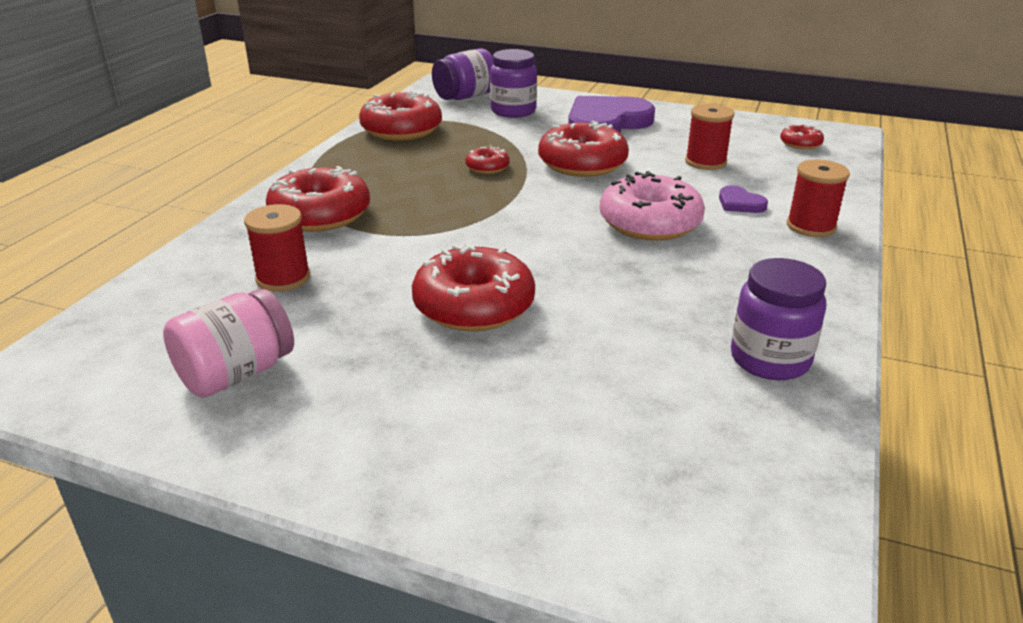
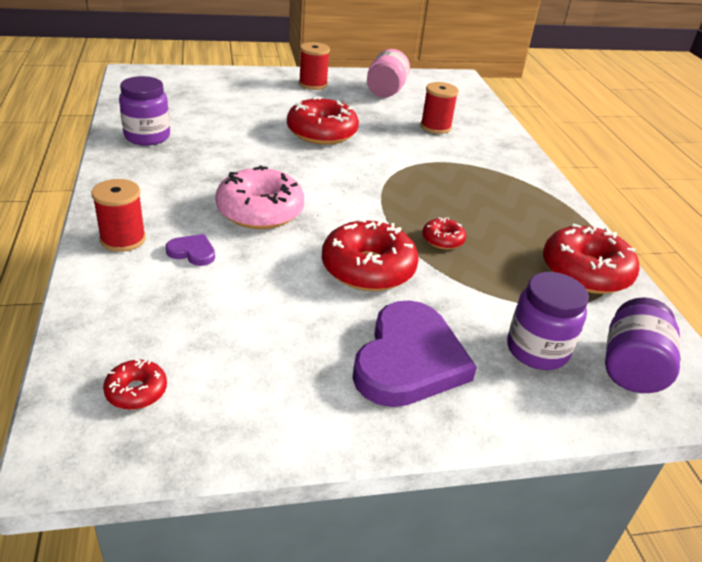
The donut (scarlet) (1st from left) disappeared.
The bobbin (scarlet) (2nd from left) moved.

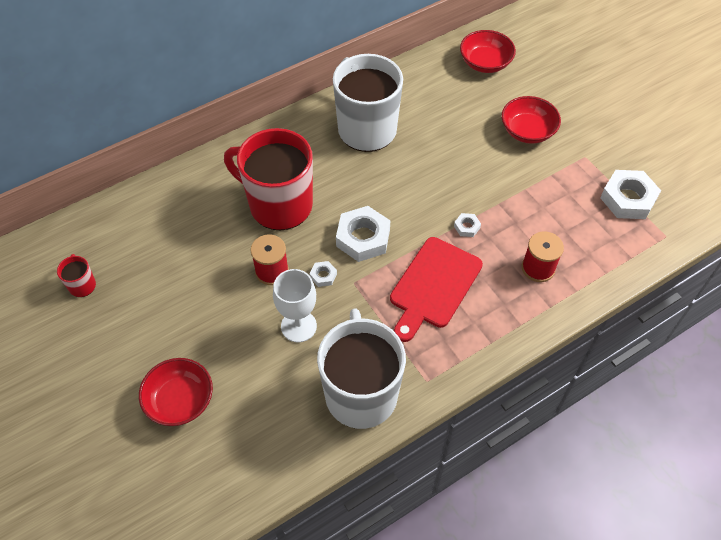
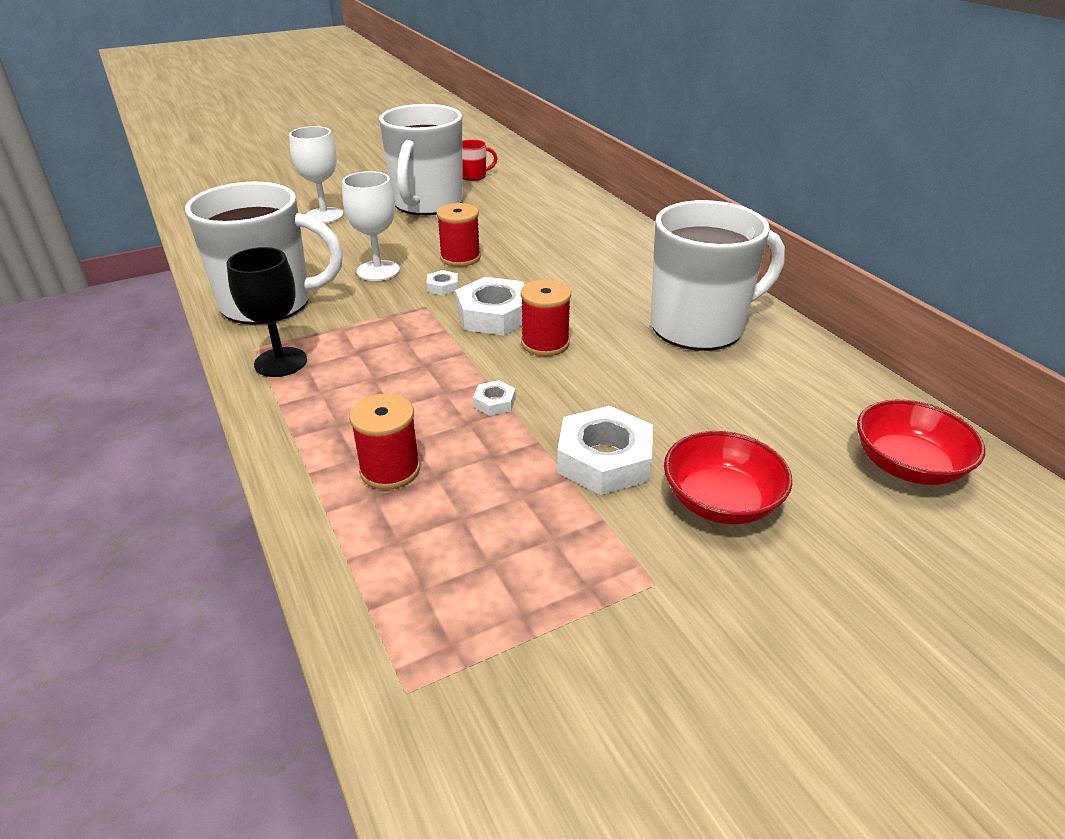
The mug (scarlet) (2nd from left) disappeared.
The chopping board (scarlet) disappeared.
The goblet (jet-black) appeared.
The mug (white) (2nd from left) appeared.
The bobbin (scarlet) (3rd from left) appeared.
The nut (white) (4th from left) moved.
The bowl (scarlet) (1st from left) was replaced by the goblet (white) (1st from left).

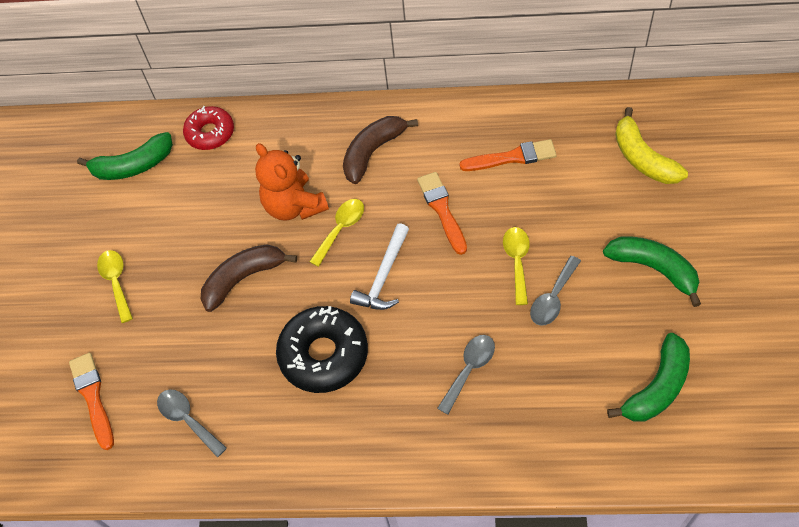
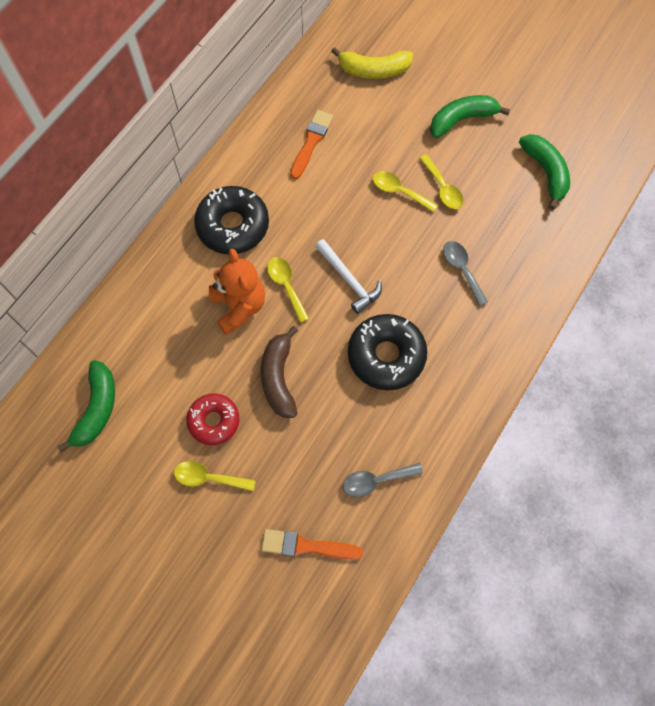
The paintbrush (orange-coloured) (2nd from left) disappeared.
The donut (scarlet) moved.
The toy banana (dark brown) (2nd from left) was replaced by the donut (jet-black) (1st from left).
The tablespoon (ash-grey) (3rd from left) became the tablespoon (bright yellow) (4th from left).
The teddy bear (orange-coloured) turned 105 degrees counterclockwise.

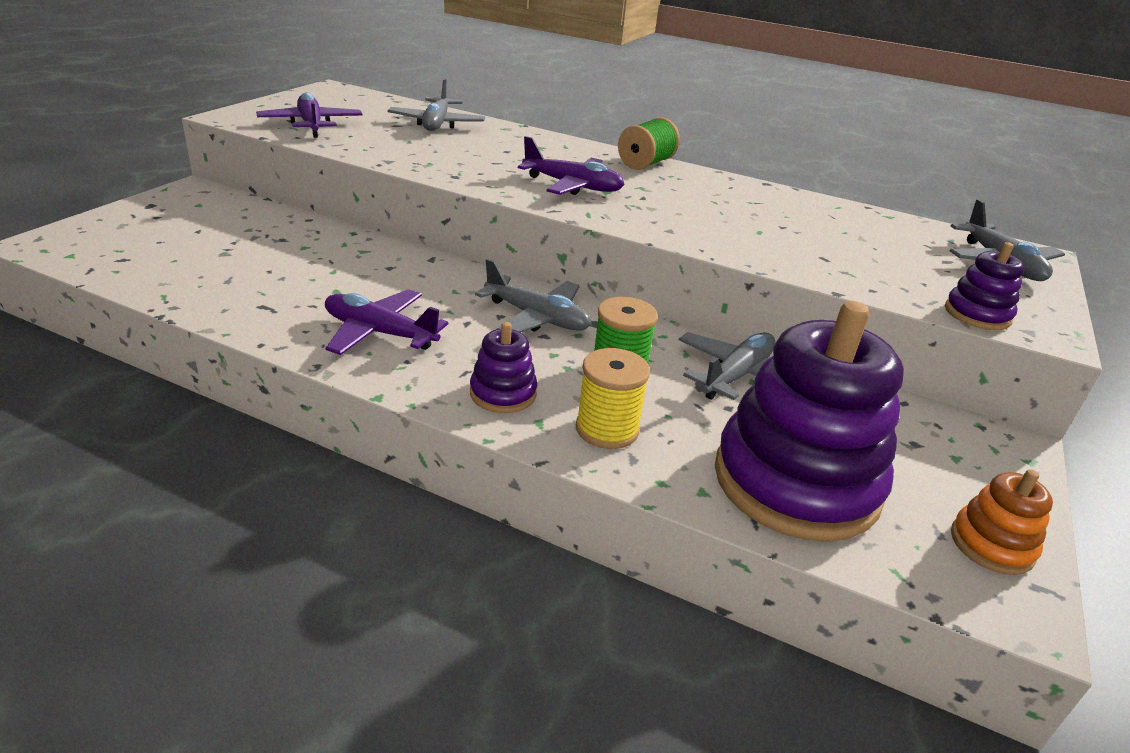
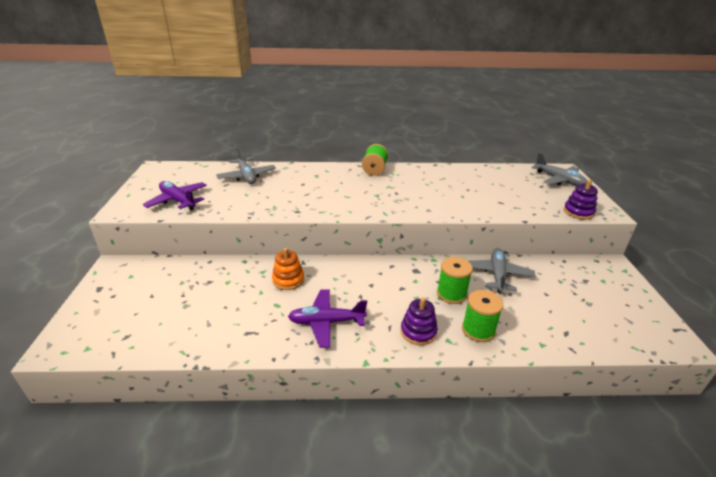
The plane (ash-grey) (2nd from left) disappeared.
The plane (violet) (3rd from left) disappeared.
The ring stacker (violet) (2nd from left) disappeared.
The ring stacker (orange-coloured) moved.
The bobbin (bright yellow) became the bobbin (emerald) (3rd from left).

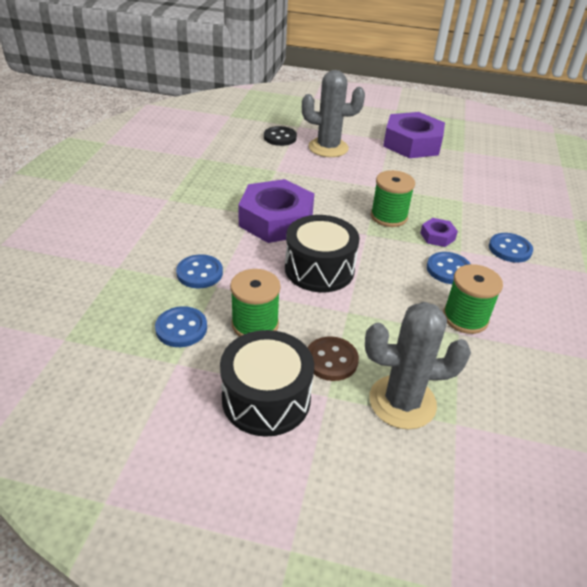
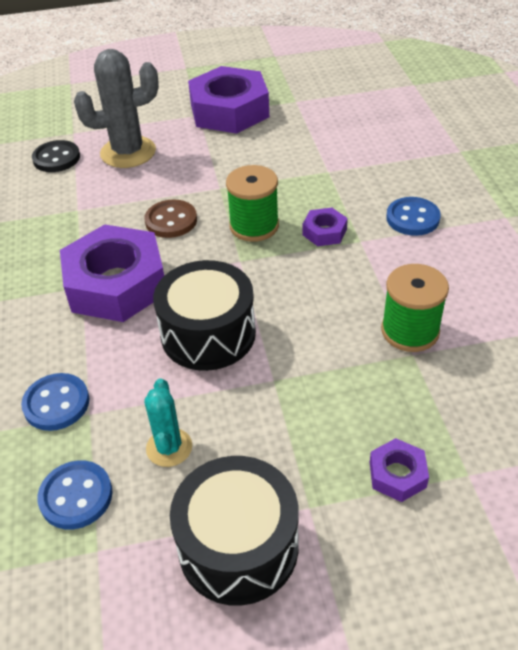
The sewing button (royal blue) (3rd from left) disappeared.
The sewing button (dark brown) moved.
The bobbin (emerald) (1st from left) was replaced by the cactus (aqua).
The cactus (ash-grey) (2nd from left) was replaced by the nut (violet) (4th from left).

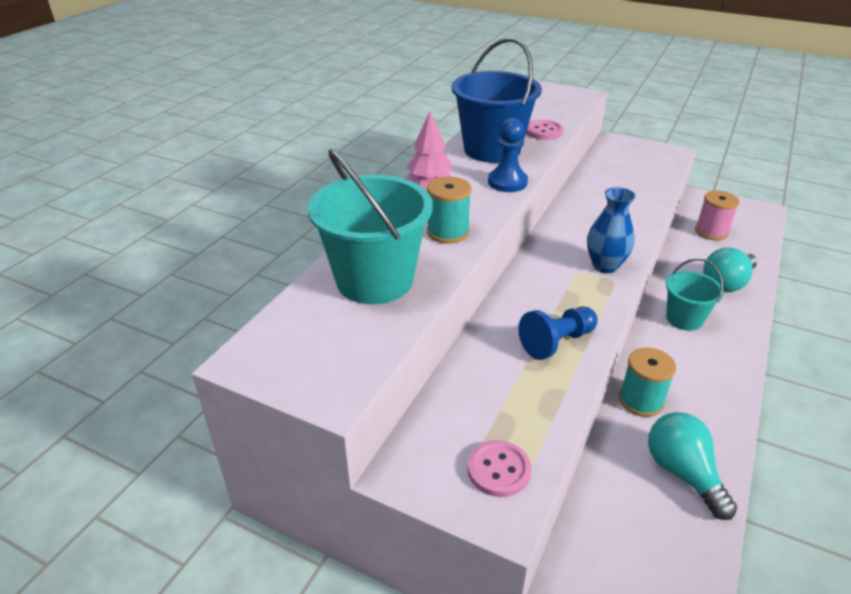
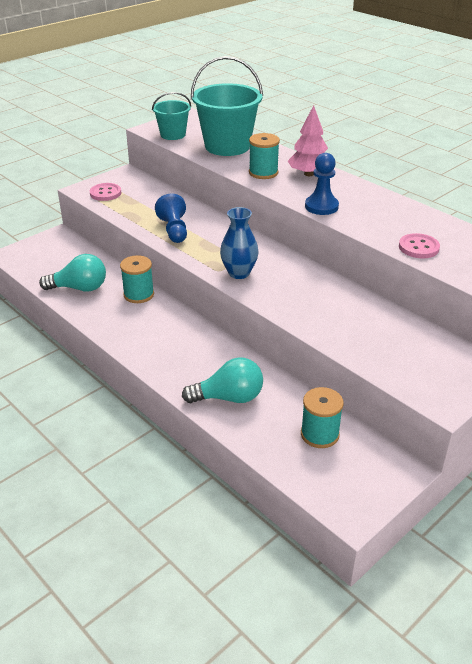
The sand bucket (royal blue) disappeared.
The sand bucket (aqua) (2nd from left in the first image) moved.
The bobbin (rosy) became the bobbin (aqua) (3rd from left).
The lightbulb (aqua) (2nd from left) turned 105 degrees clockwise.

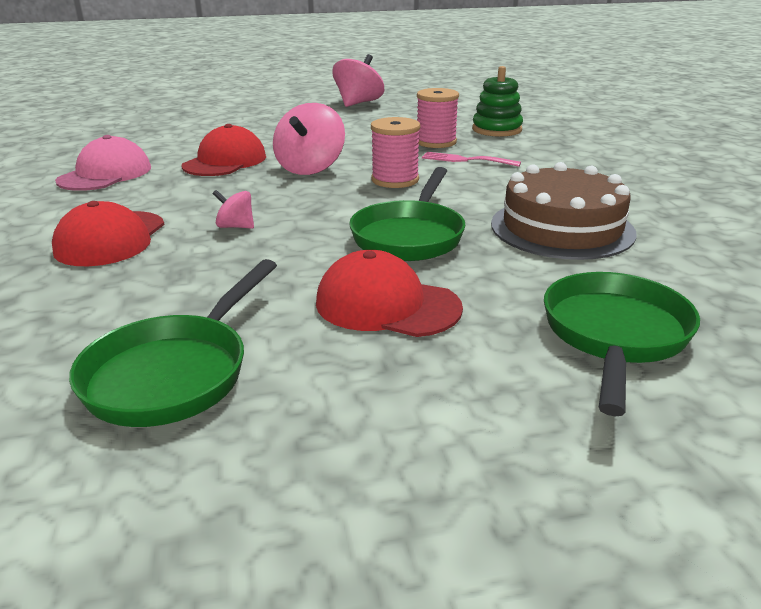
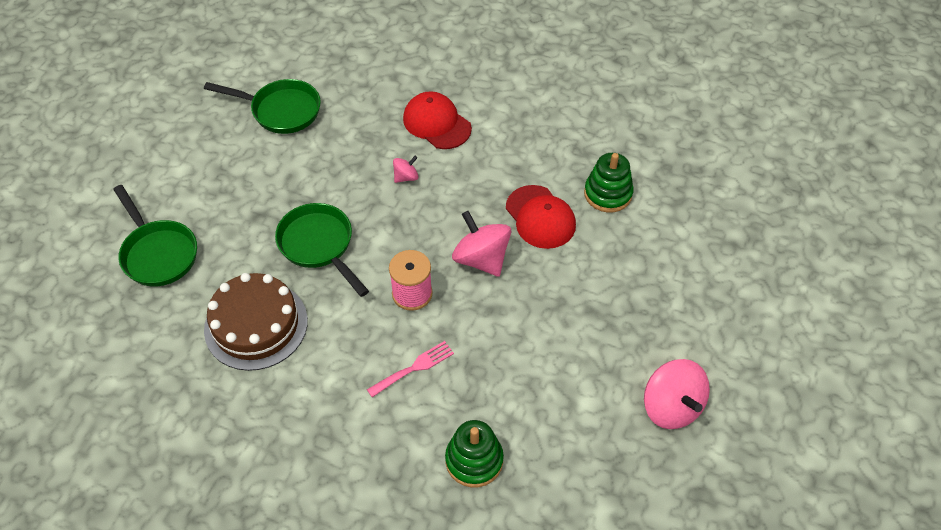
The peaked cap (rosy) disappeared.
The peaked cap (scarlet) (3rd from left) disappeared.
The bobbin (rosy) (2nd from left) disappeared.
The ring stacker (emerald) (2nd from left) appeared.
The frying pan (emerald) (1st from left in the first image) turned 135 degrees clockwise.

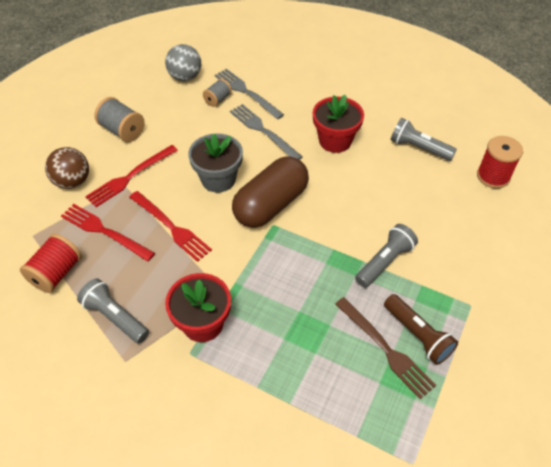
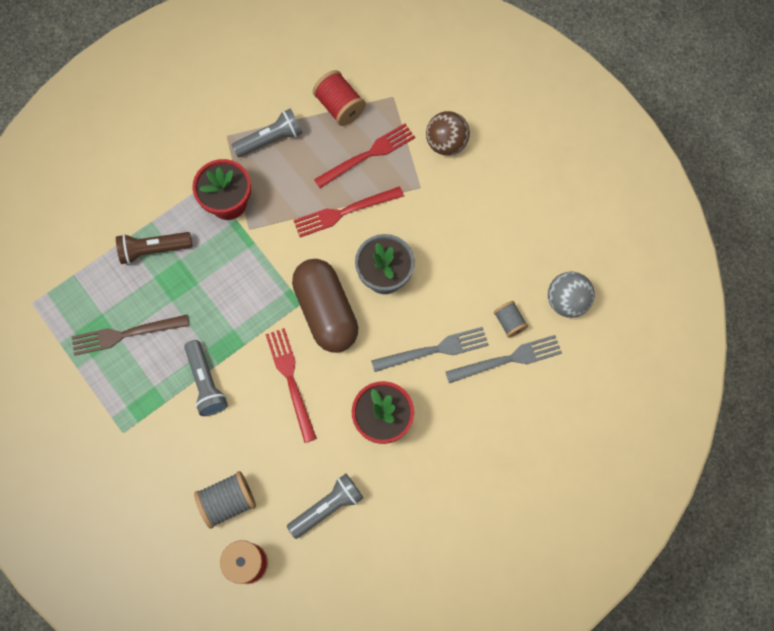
The table fork (scarlet) (2nd from left in the first image) moved.
The bobbin (ash-grey) (1st from left) moved.
The flashlight (dark brown) moved.

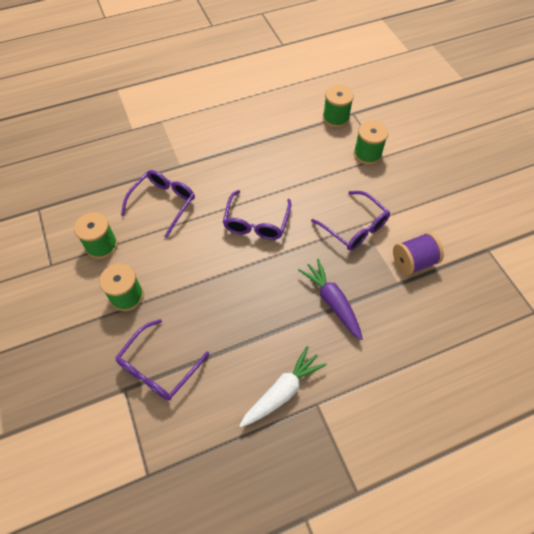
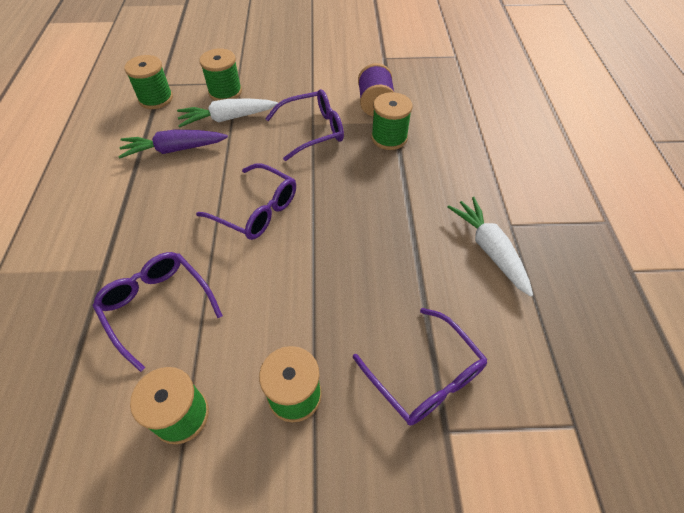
The carrot (white) (1st from left) appeared.
The bobbin (emerald) (5th from left) appeared.
The carrot (violet) moved.

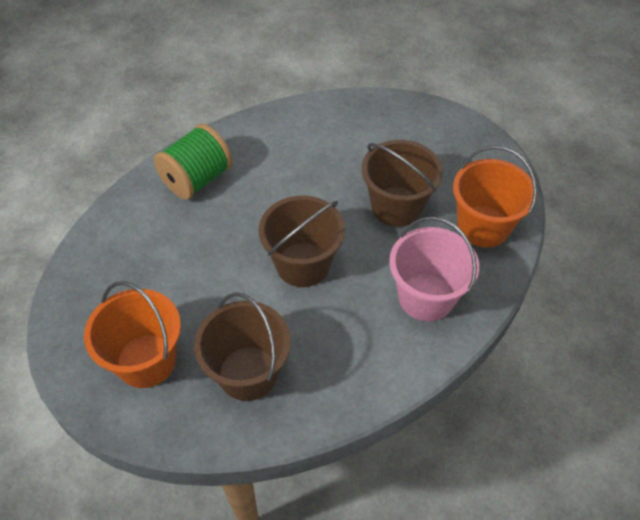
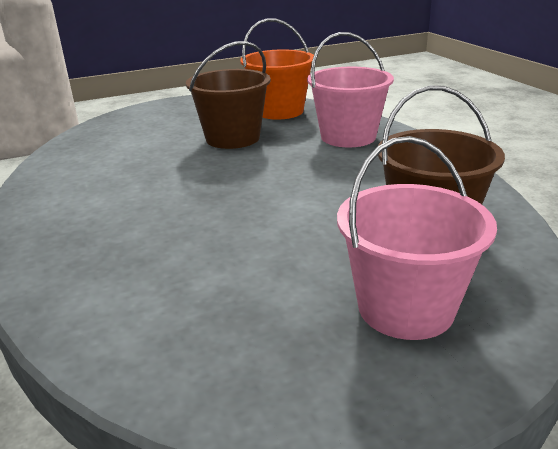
The bobbin (emerald) disappeared.
The sand bucket (dark brown) (2nd from left) disappeared.
The sand bucket (orange-coloured) (1st from left) became the sand bucket (rosy) (2nd from left).

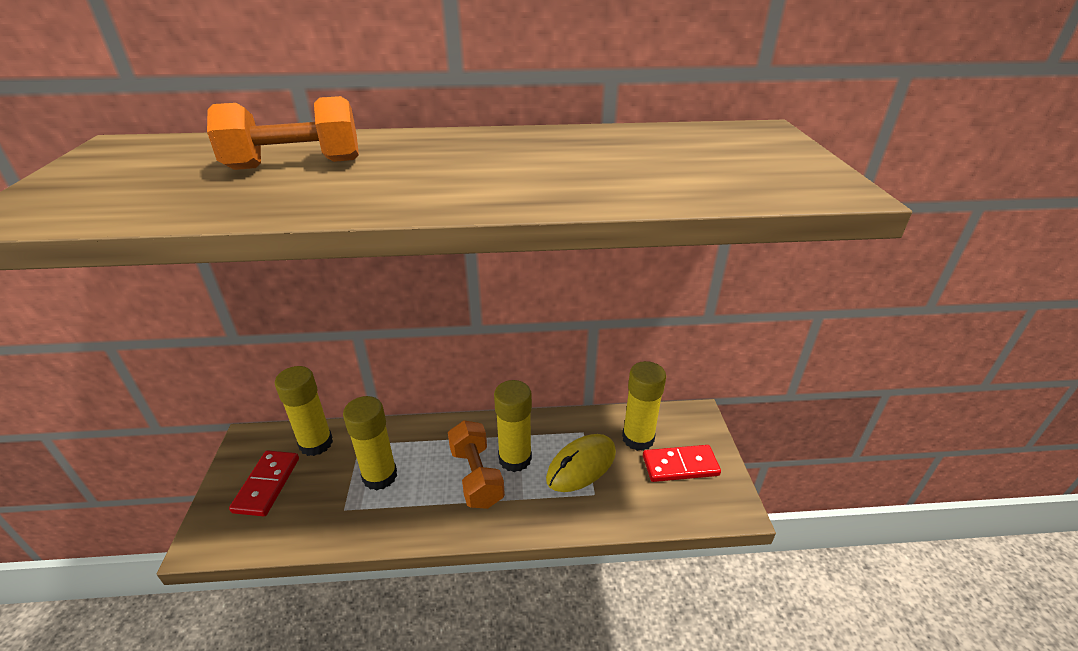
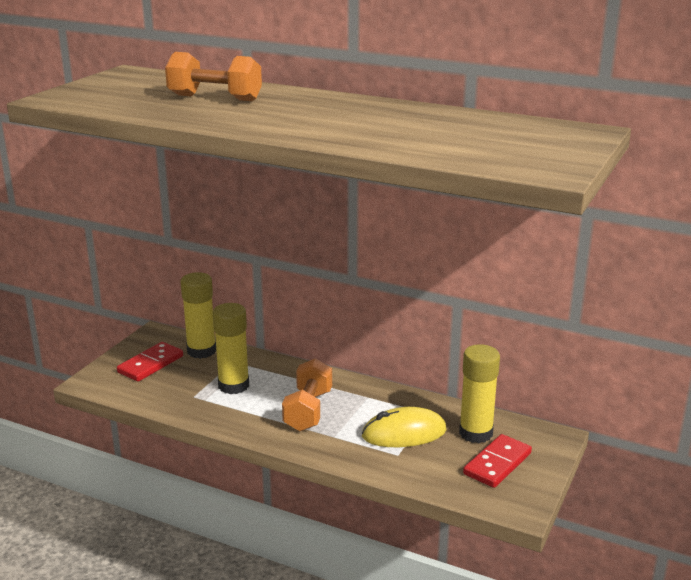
The glue (bright yellow) (3rd from left) disappeared.
The domino piece (scarlet) (2nd from left) turned 75 degrees counterclockwise.

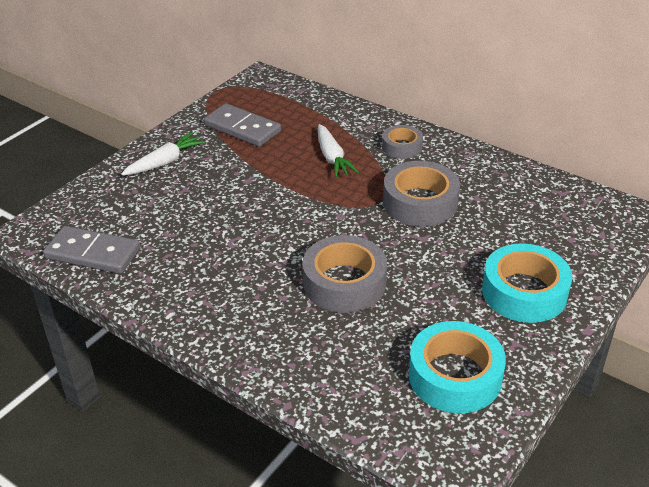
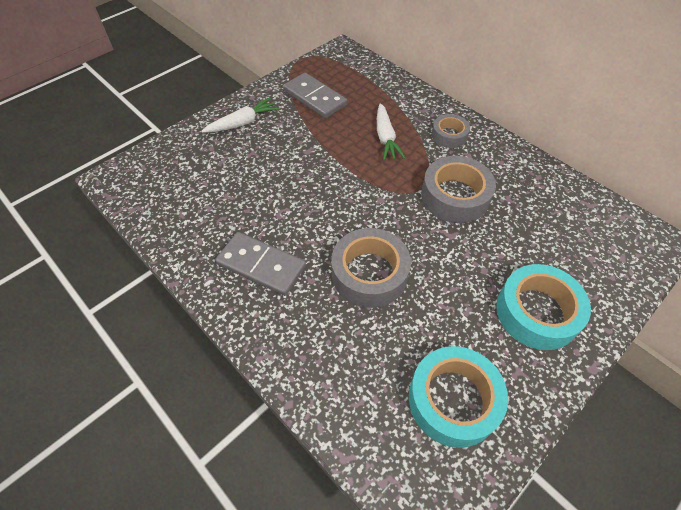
The domino piece (ash-grey) (1st from left) moved.

